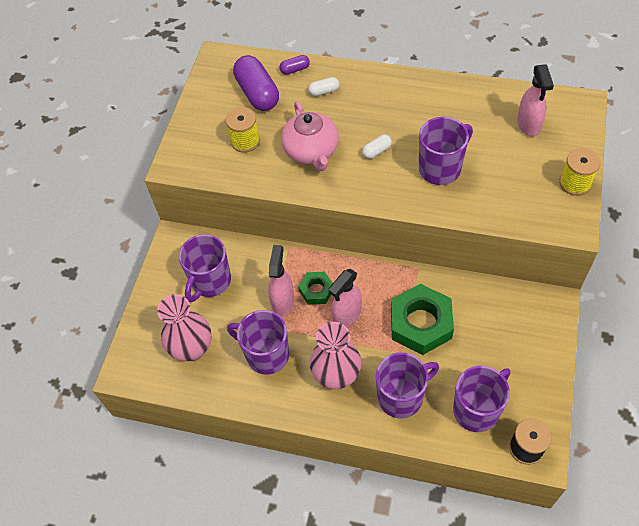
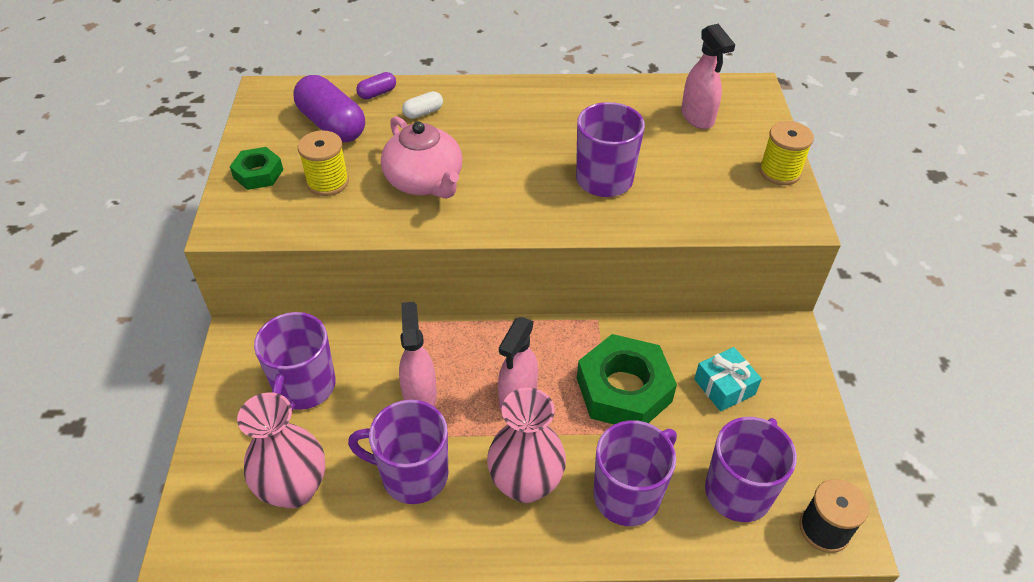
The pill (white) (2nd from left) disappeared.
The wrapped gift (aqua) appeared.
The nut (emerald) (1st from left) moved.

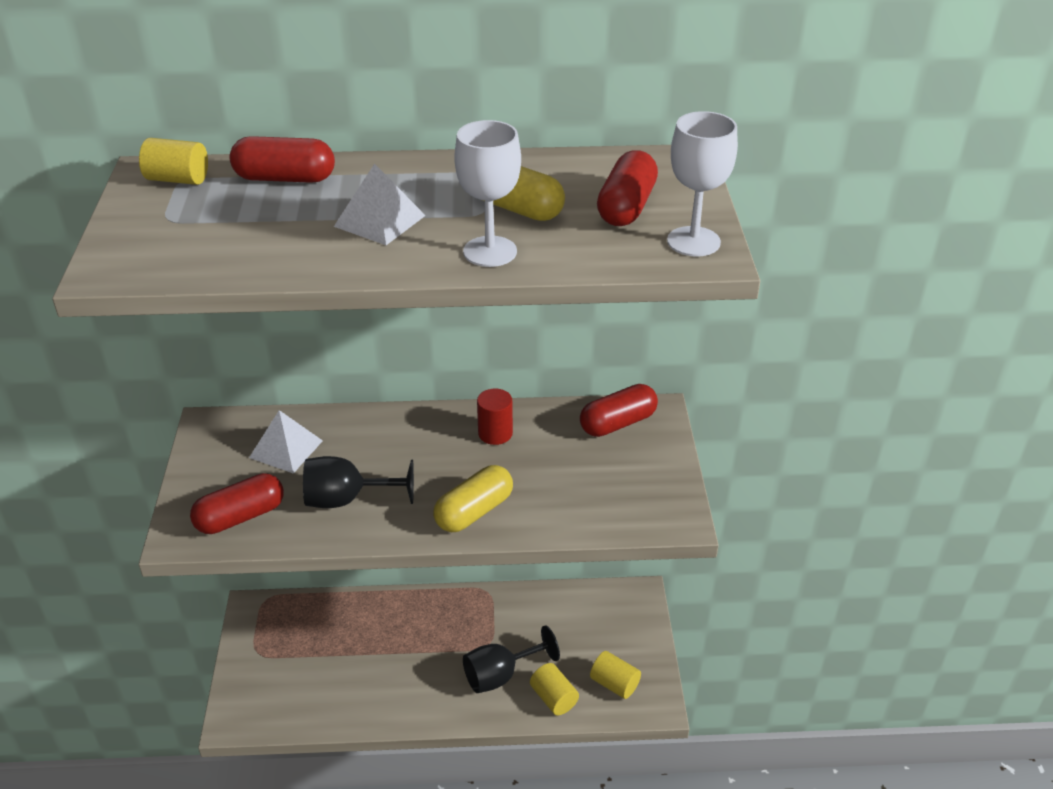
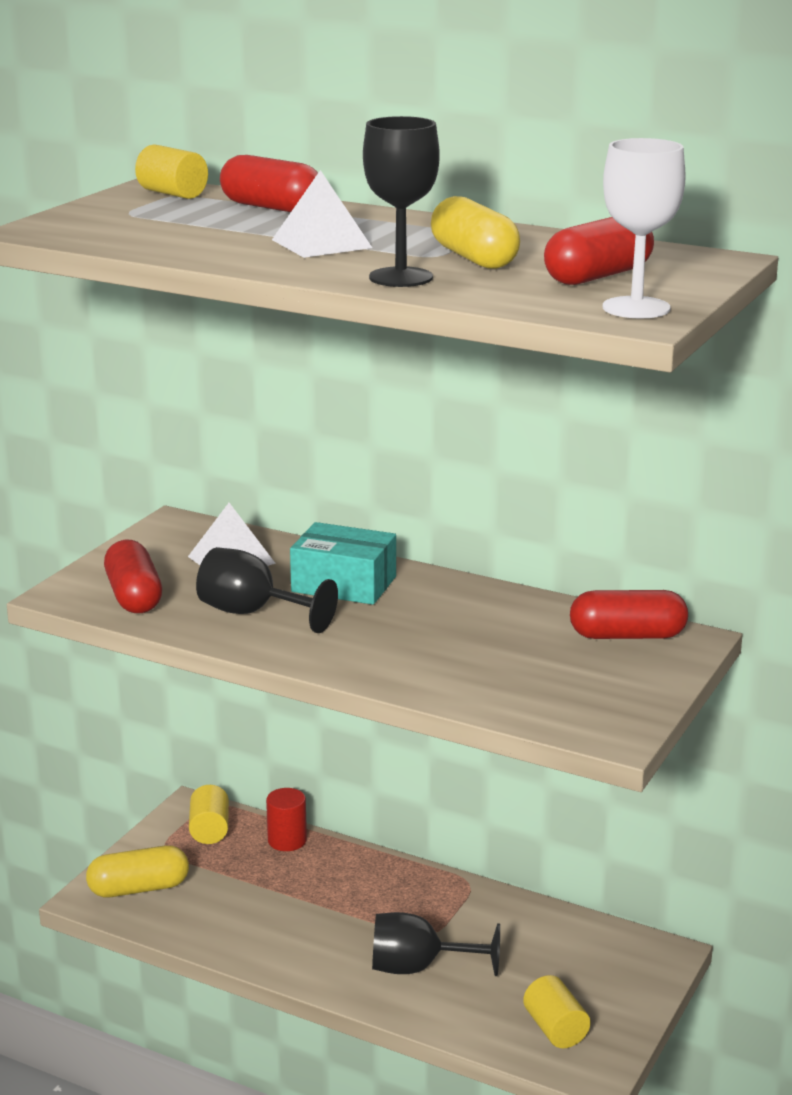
The package (aqua) appeared.
The pill (bright yellow) (1st from left) moved.
The cylinder shape (scarlet) moved.
The cylinder shape (bright yellow) (2nd from left) moved.
The goblet (white) (1st from left) became the goblet (jet-black) (2nd from left).
The pill (scarlet) (1st from left) turned 75 degrees clockwise.

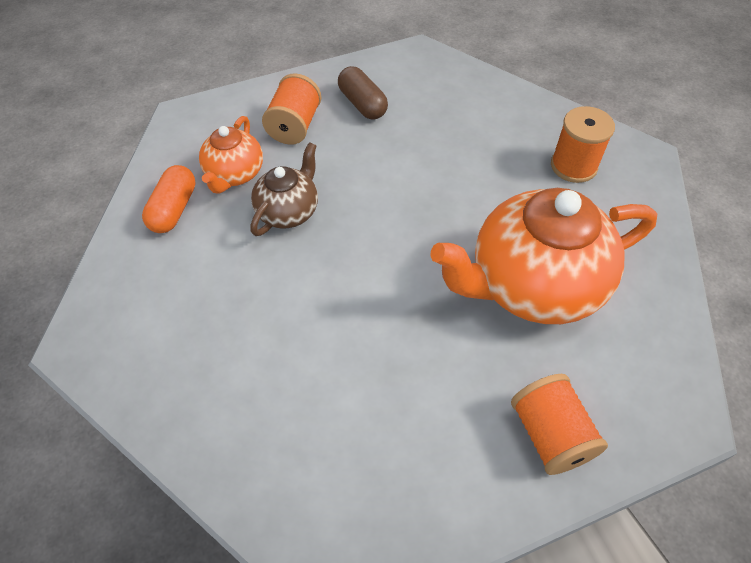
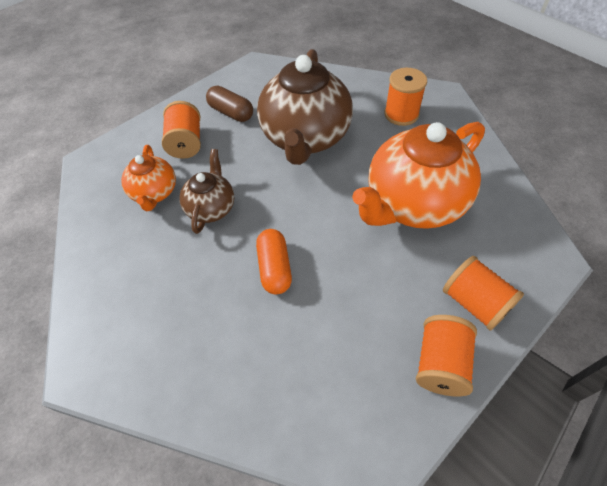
The tea pot (dark brown) (2nd from left) appeared.
The bobbin (orange-coloured) (3rd from left) appeared.
The pill (orange-coloured) moved.

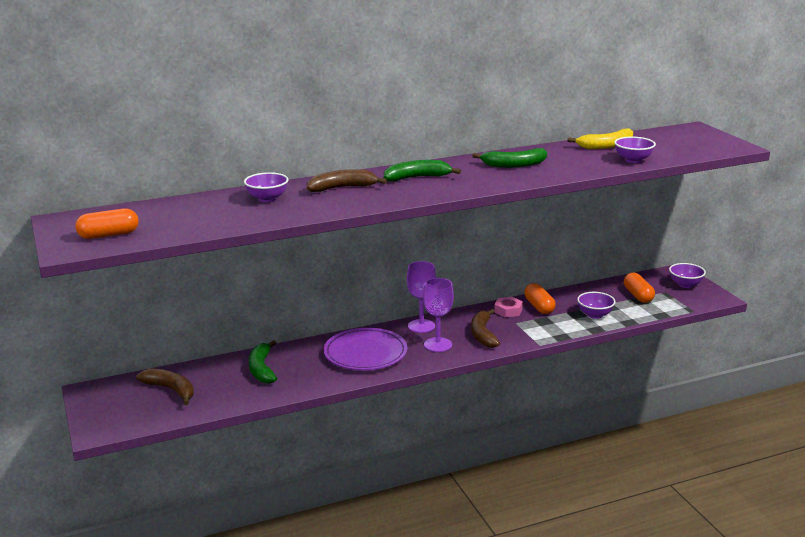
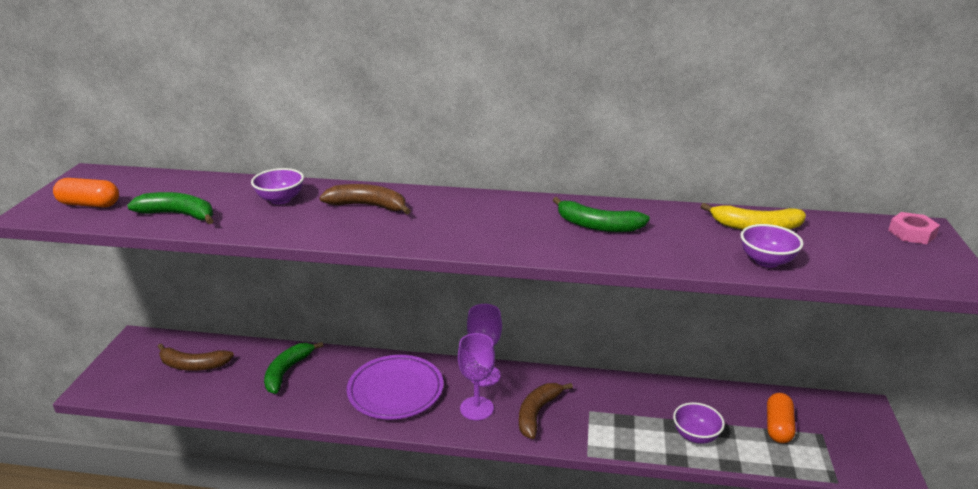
The pill (orange-coloured) (2nd from left) disappeared.
The bowl (violet) (4th from left) disappeared.
The toy banana (emerald) (2nd from left in the first image) moved.
The nut (rosy) moved.
The toy banana (dark brown) (1st from left) turned 120 degrees clockwise.

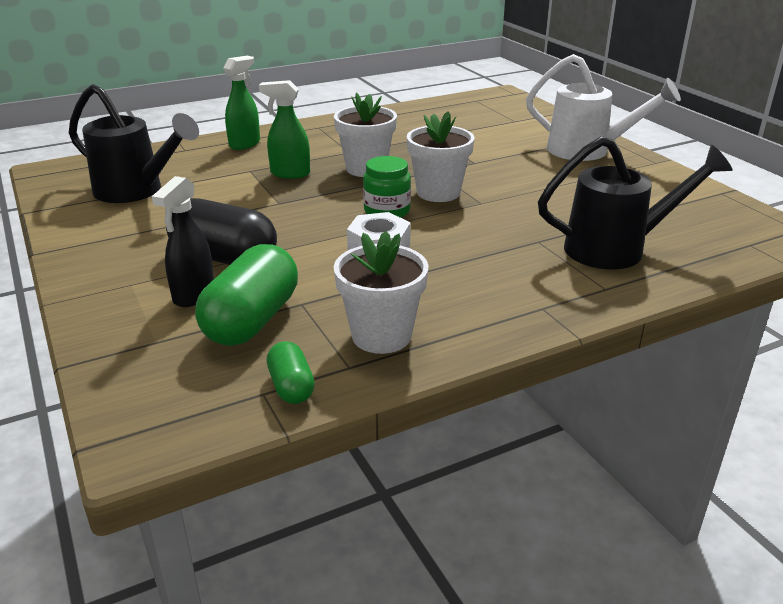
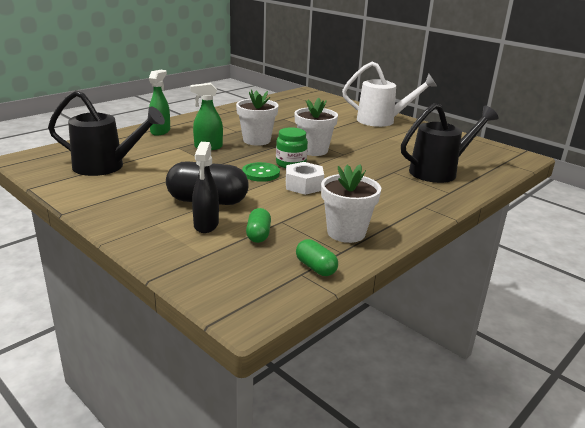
The sewing button (emerald) appeared.
The pill (emerald) (1st from left) changed to 0.52 times the size.

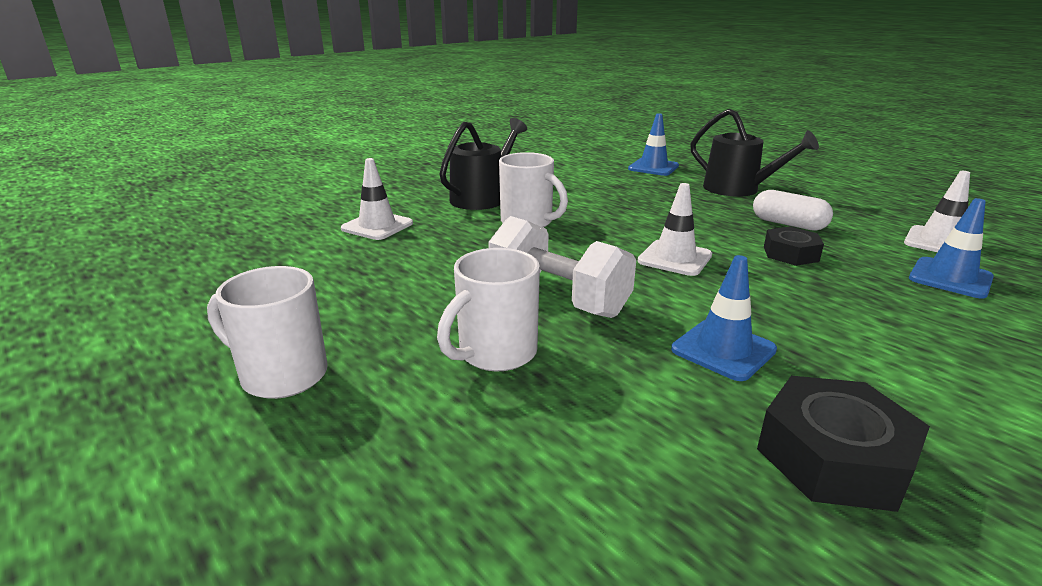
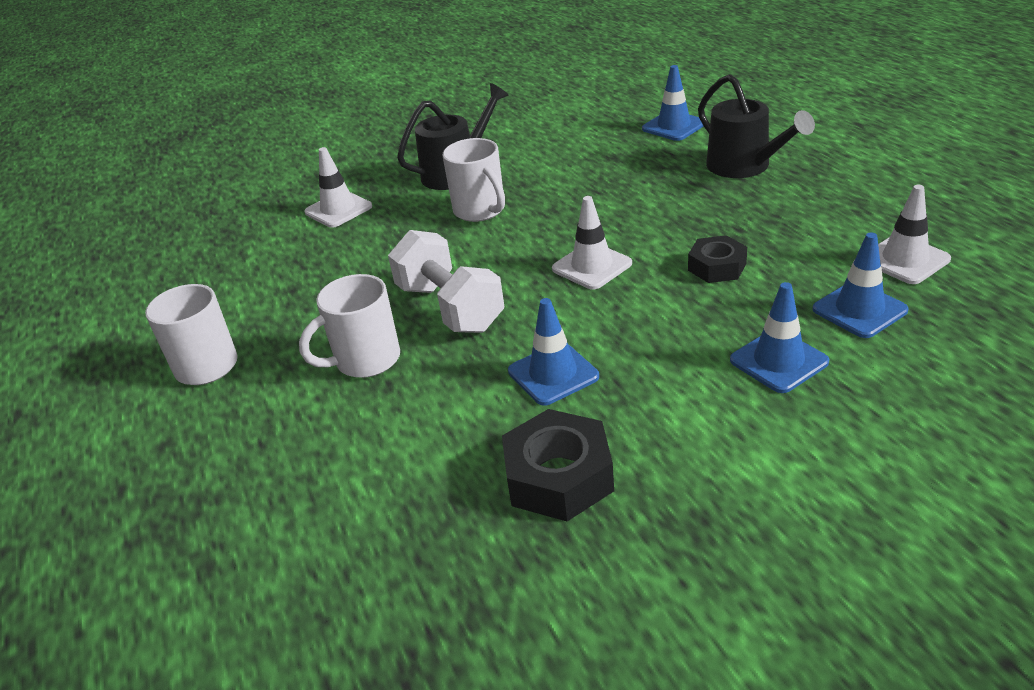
The pill (white) disappeared.
The traffic cone (royal blue) (3rd from left) appeared.

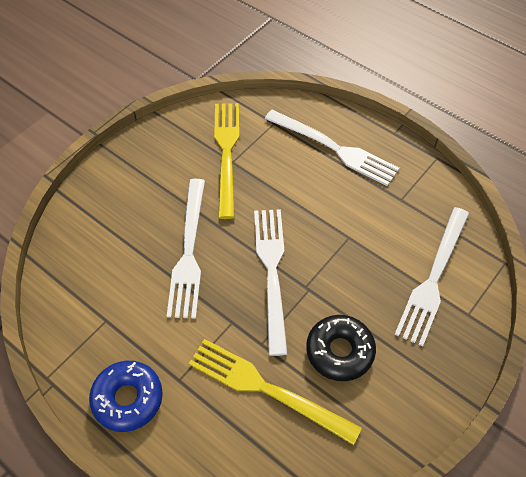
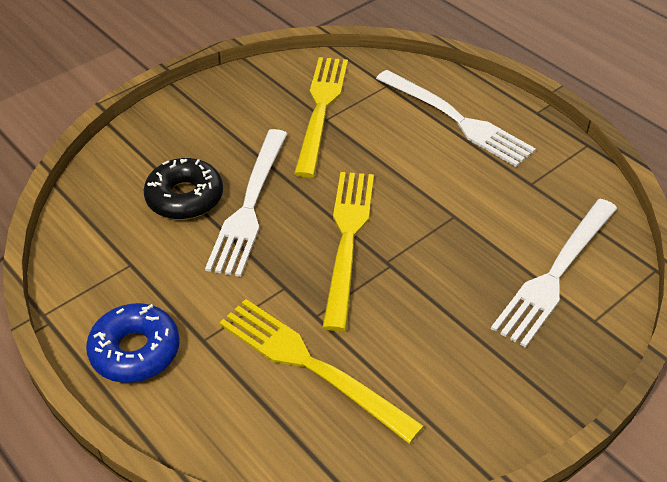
The donut (jet-black) moved.
The table fork (white) (2nd from left) became the table fork (bright yellow) (3rd from left).

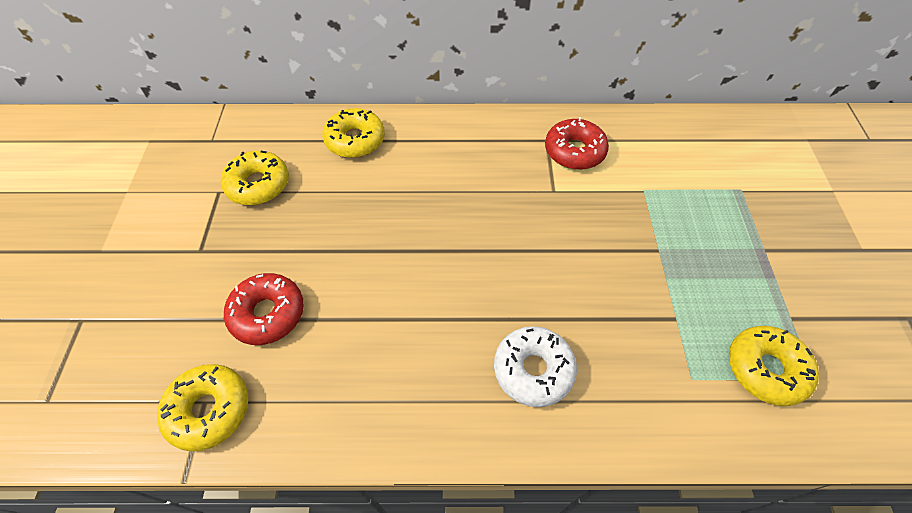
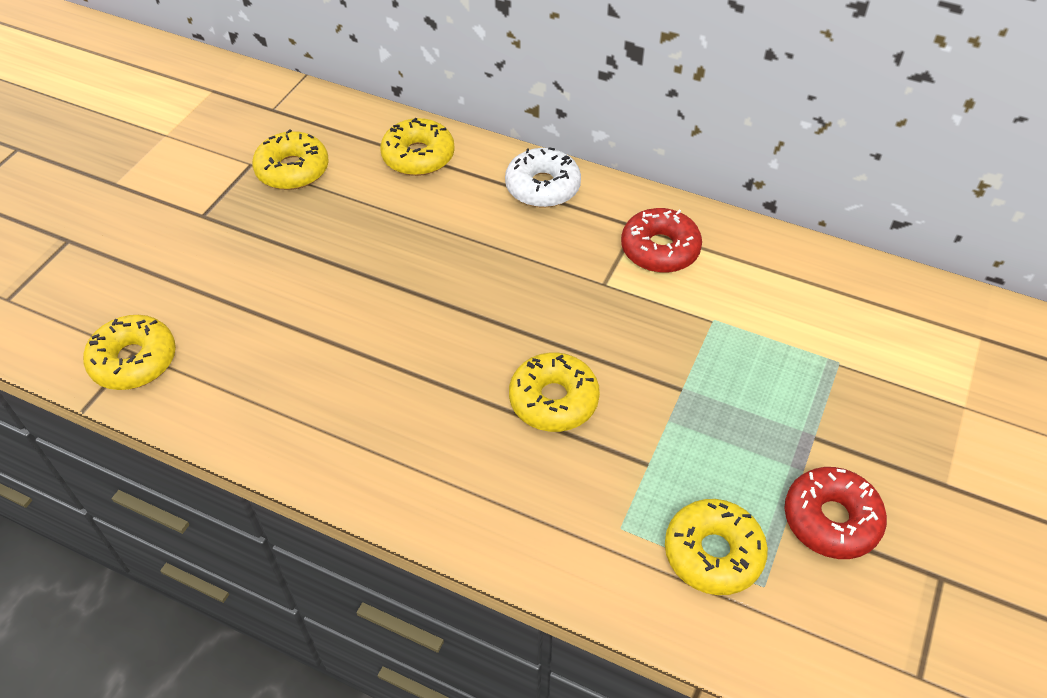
The donut (bright yellow) (4th from left) appeared.
The donut (scarlet) (1st from left in the first image) moved.
The donut (white) moved.

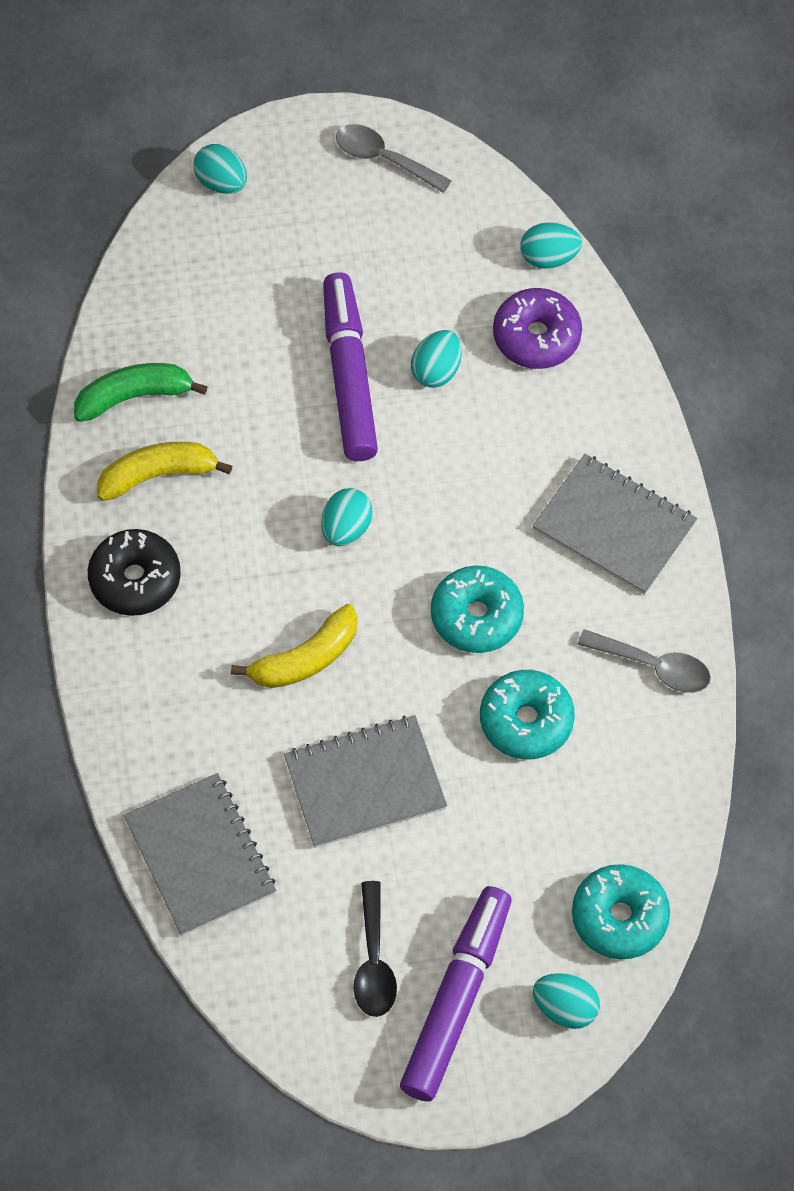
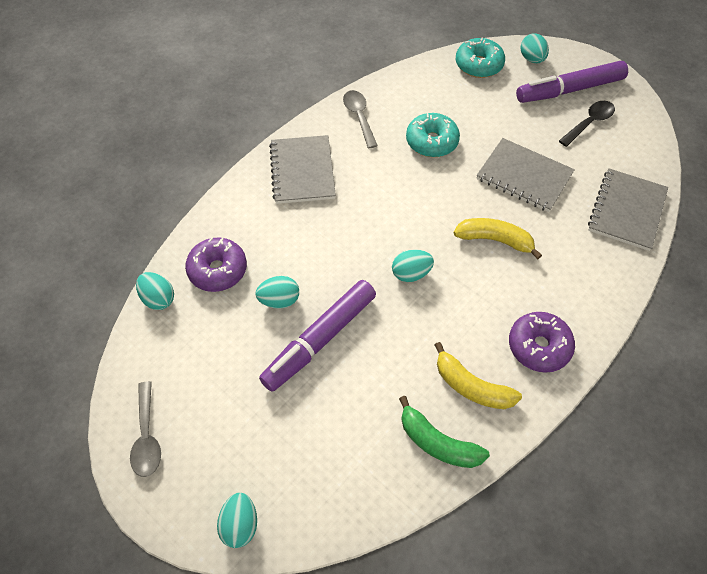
The donut (aqua) (1st from left) disappeared.
The donut (jet-black) became the donut (violet) (2nd from left).

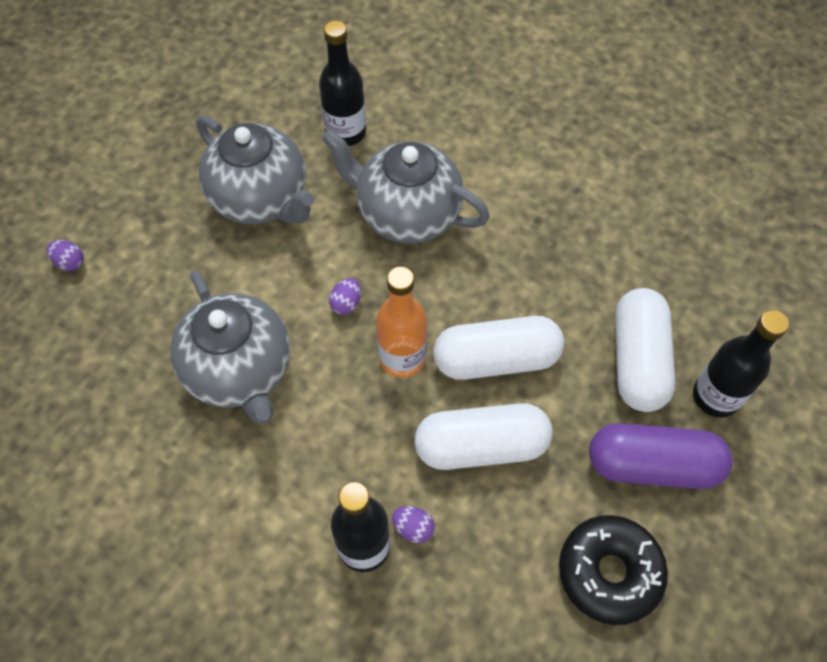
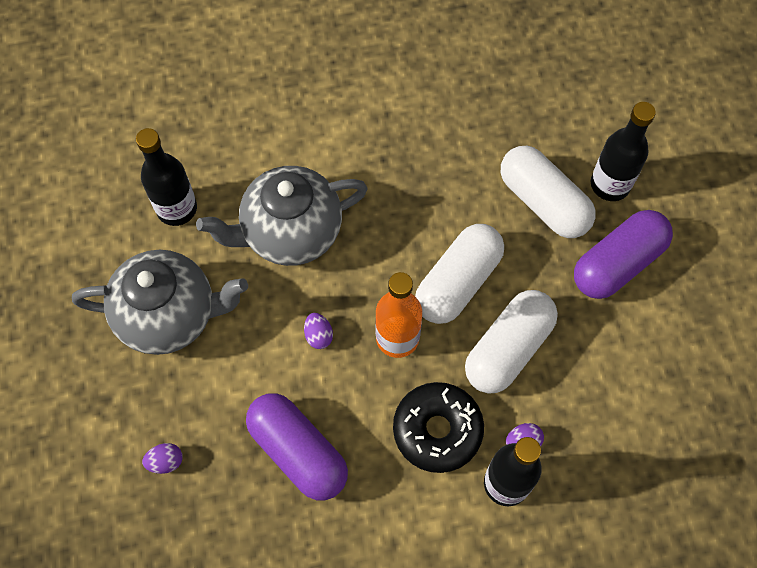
The toy egg (violet) (1st from left) moved.
The donut (jet-black) moved.
The tea pot (ash-grey) (1st from left) was replaced by the pill (violet) (1st from left).

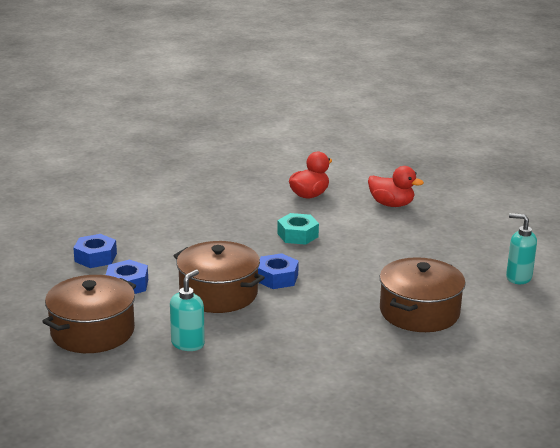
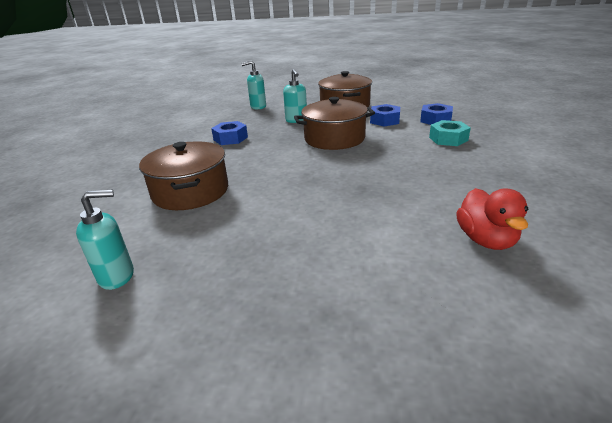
The rubber duck (scarlet) (2nd from left) disappeared.
The soap pump (aqua) (2nd from left) appeared.
The nut (royal blue) (3rd from left in the first image) moved.
The nut (aqua) moved.

